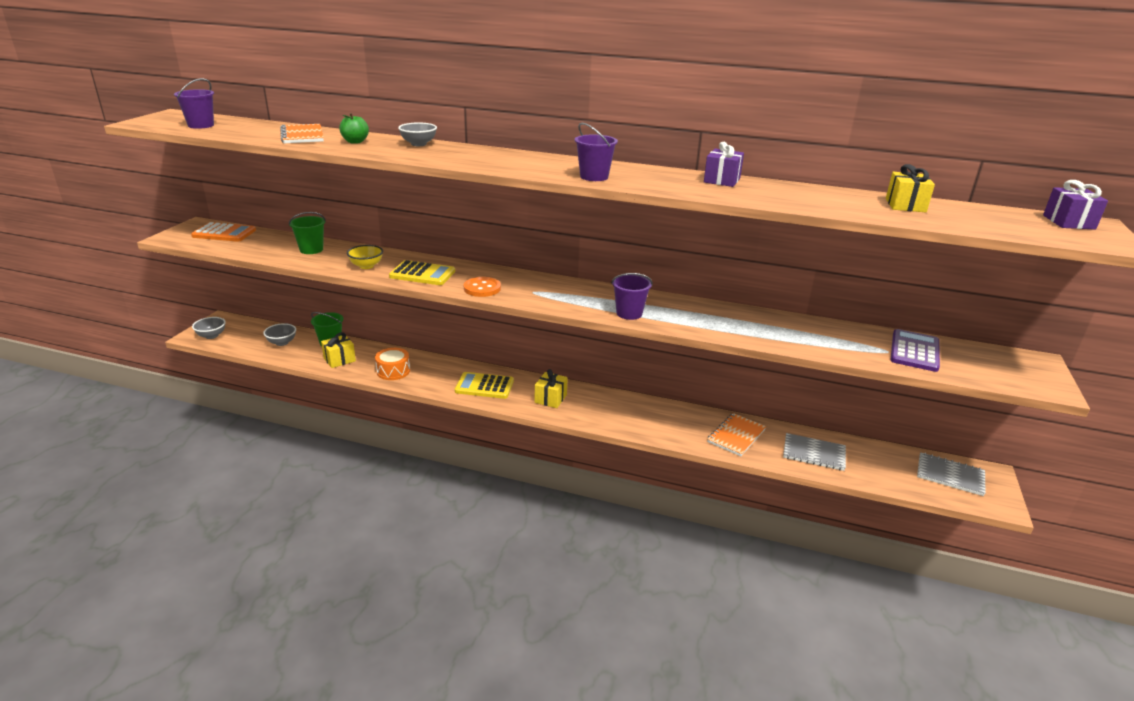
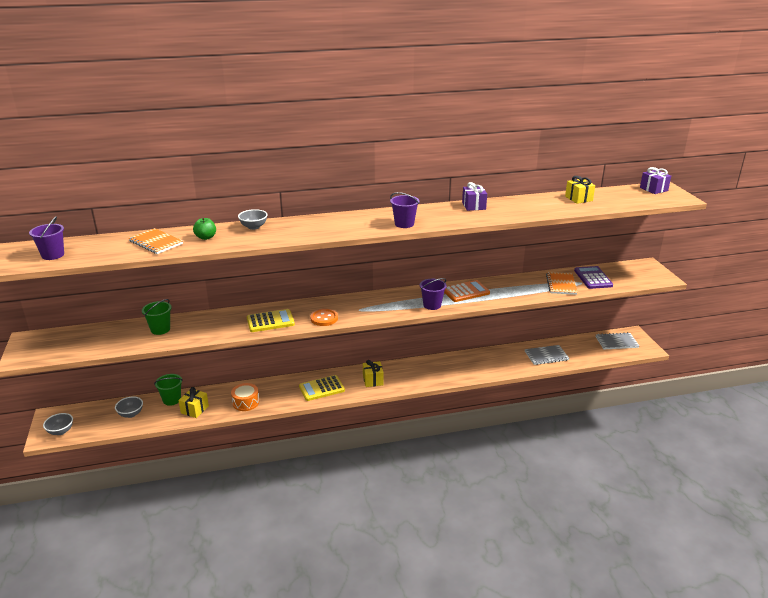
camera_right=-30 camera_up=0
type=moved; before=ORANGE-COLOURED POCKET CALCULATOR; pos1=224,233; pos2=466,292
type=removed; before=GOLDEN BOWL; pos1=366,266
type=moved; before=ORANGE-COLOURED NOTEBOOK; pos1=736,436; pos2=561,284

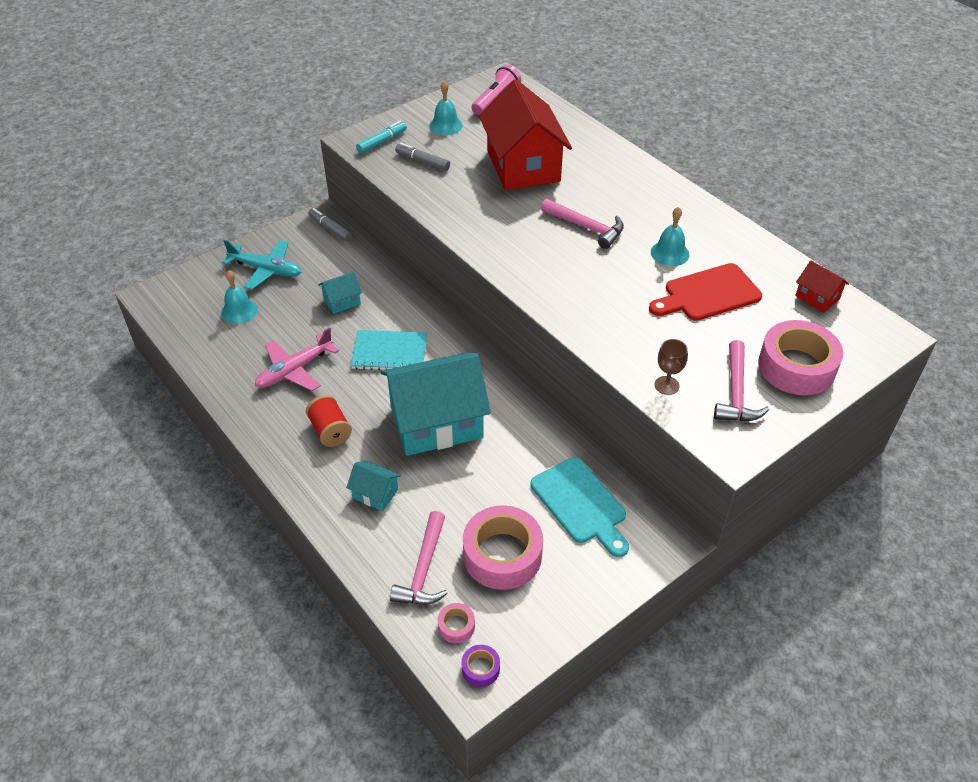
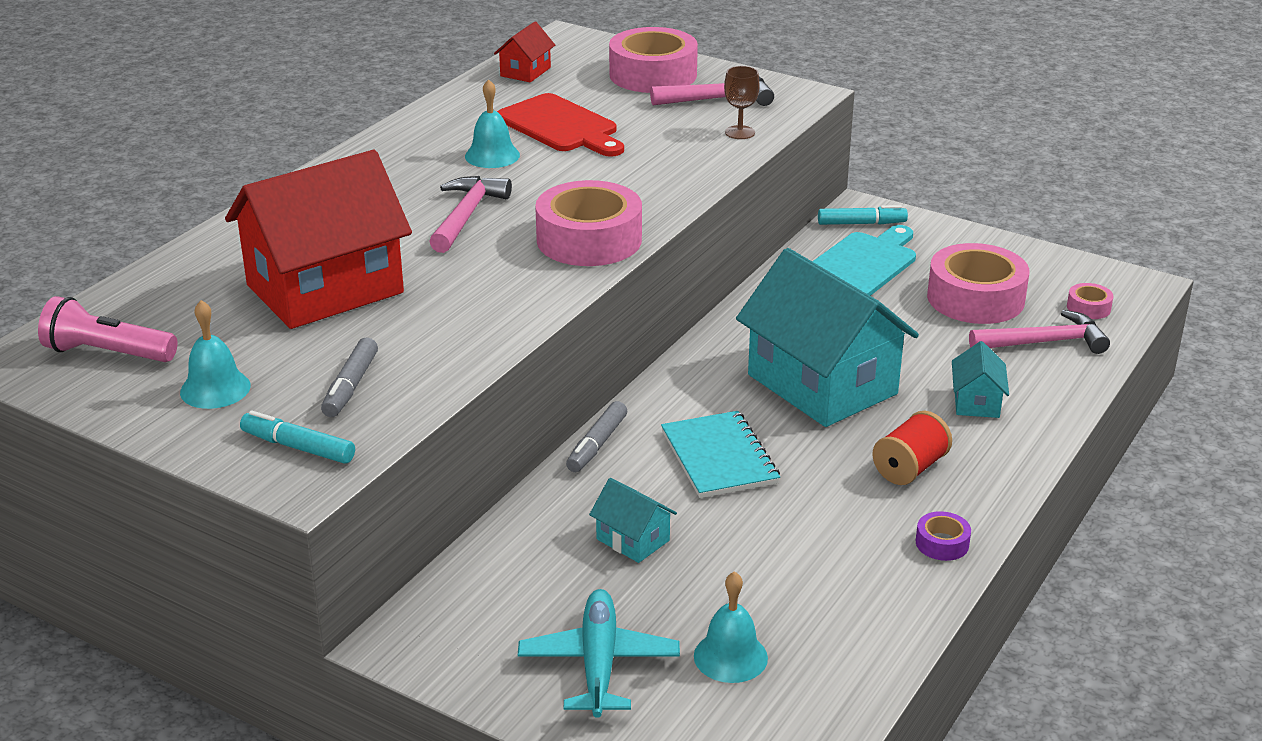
camera_right=-110 camera_up=-15
type=removed; before=ROSY AEROPLANE; pos1=295,370
type=moved; before=ASH-GREY FELT PEN; pos1=330,229; pos2=597,445
type=moved; before=PURPLE STICKY TAPE; pos1=480,669; pos2=942,543
type=added; after=ROSY STICKY TAPE; pos2=589,240
type=added; after=TEAL FELT PEN; pos2=861,223

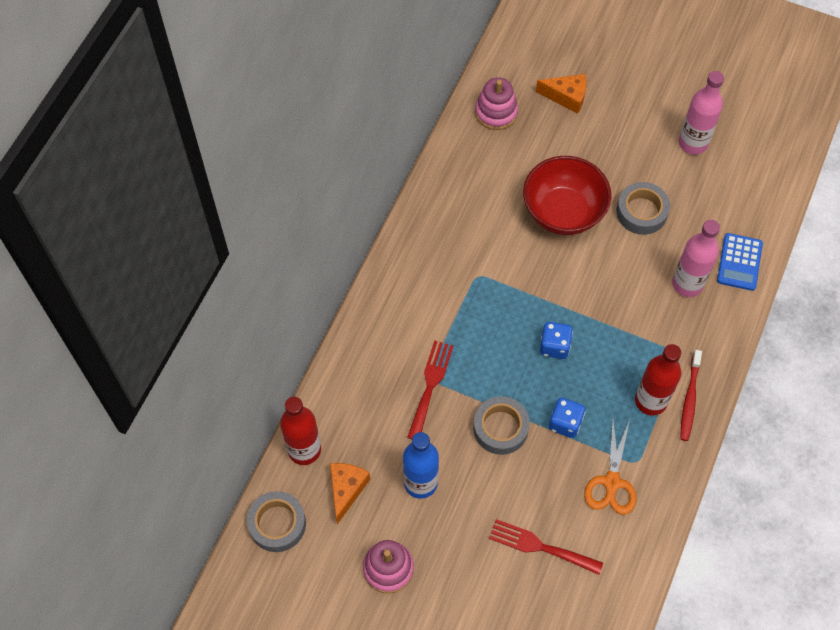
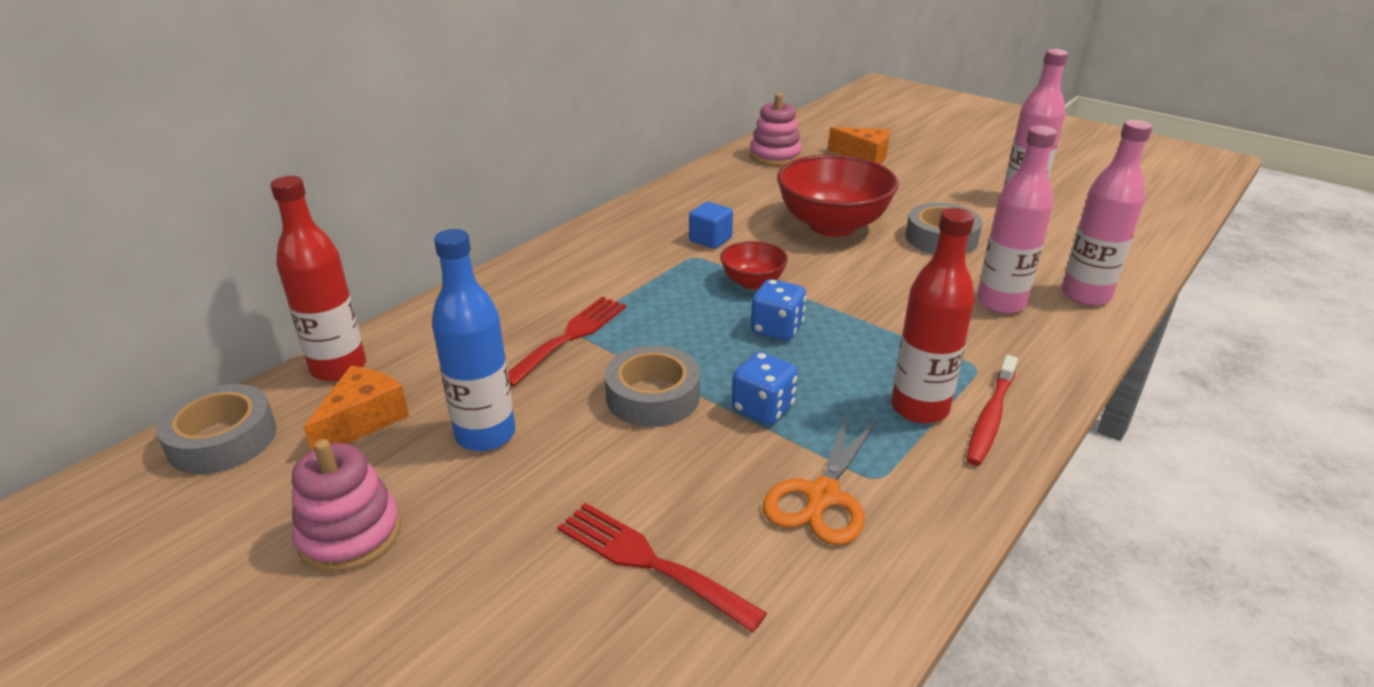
camera_right=15 camera_up=-30
type=replaced; before=ROYAL BLUE POCKET CALCULATOR; after=ROSY FLASK; pos1=739,262; pos2=1085,295
type=added; after=ROYAL BLUE CUBE; pos2=710,239
type=added; after=CRIMSON BOWL; pos2=752,282

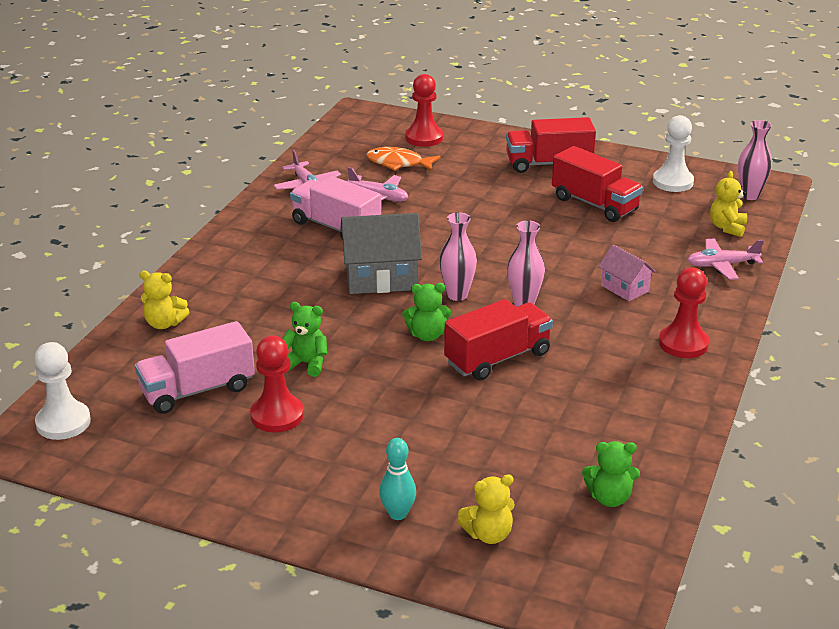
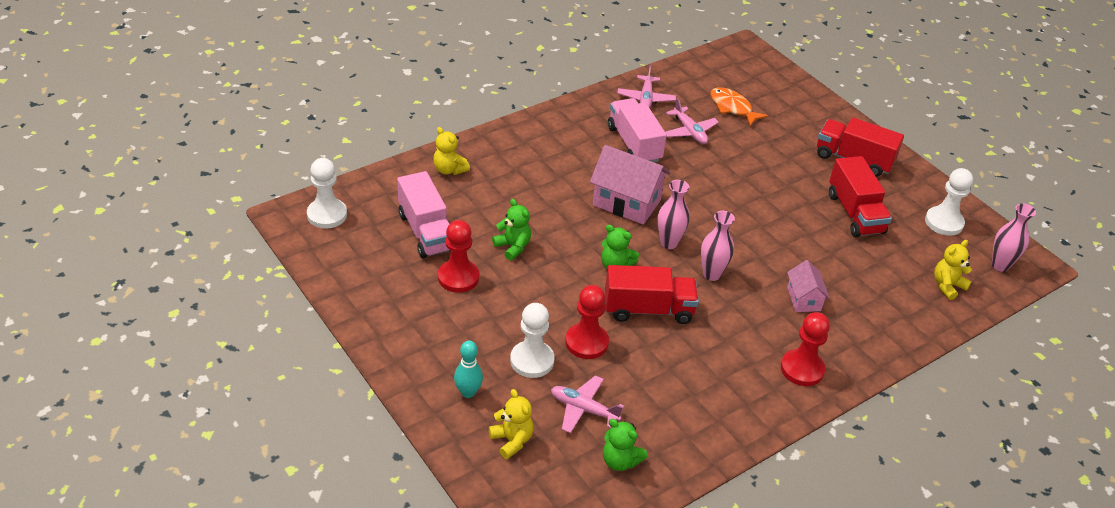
camera_right=30 camera_up=10
type=turned; before=ROSY TRUCK; pos1=197,390; pos2=426,232; turn=-120
type=recoloured; before=ASH-GREY TOY HOUSE; after=ROSY TOY HOUSE; pos1=381,278; pos2=626,202
type=moved; before=CRIMSON CHESS PAWN; pos1=424,138; pos2=586,342
type=turned; before=GOLDEN STUFFED BEAR; pos1=488,534; pos2=512,440; turn=-135
type=moved; before=ROSY AEROPLANE; pos1=722,265; pos2=583,409
type=added; after=WHITE CHESS PAWN; pos2=532,361

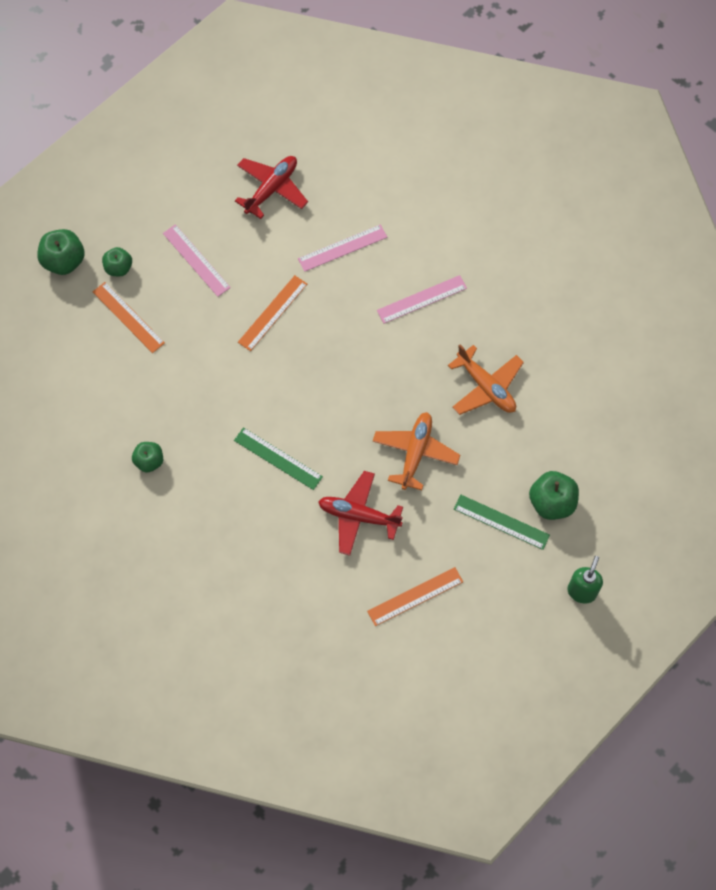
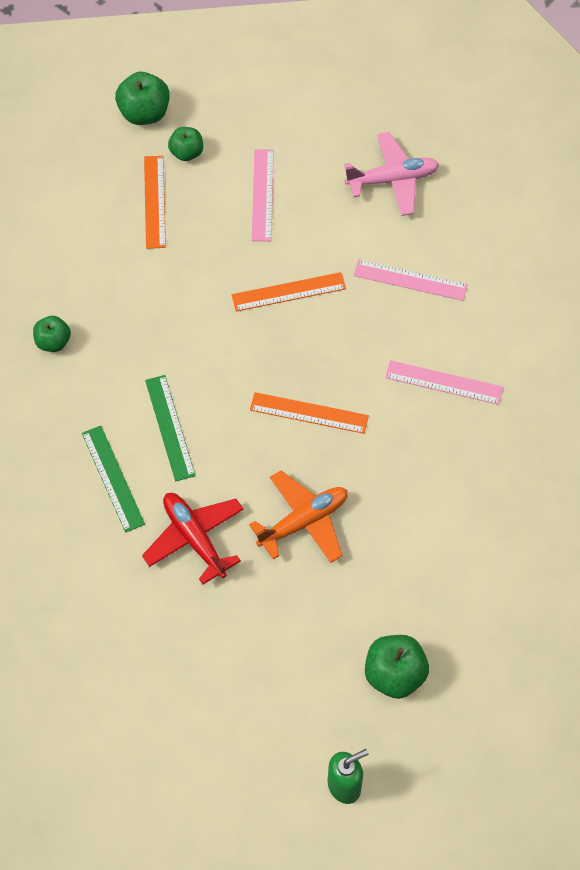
camera_right=40 camera_up=-5
type=recoloured; before=CRIMSON AEROPLANE; after=ROSY AEROPLANE; pos1=271,189; pos2=392,180
type=moved; before=ORANGE-COLOURED STRAIGHTEDGE; pos1=415,596; pos2=309,413
type=removed; before=ORANGE-COLOURED AEROPLANE; pos1=486,387
type=moved; before=LEAF-GREEN STRAIGHTEDGE; pos1=501,522; pos2=113,478

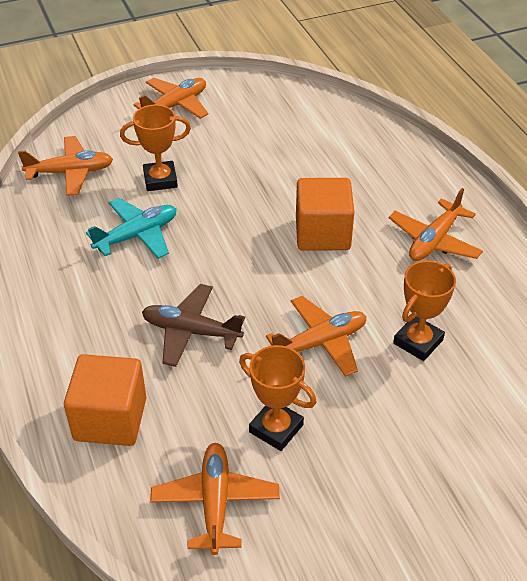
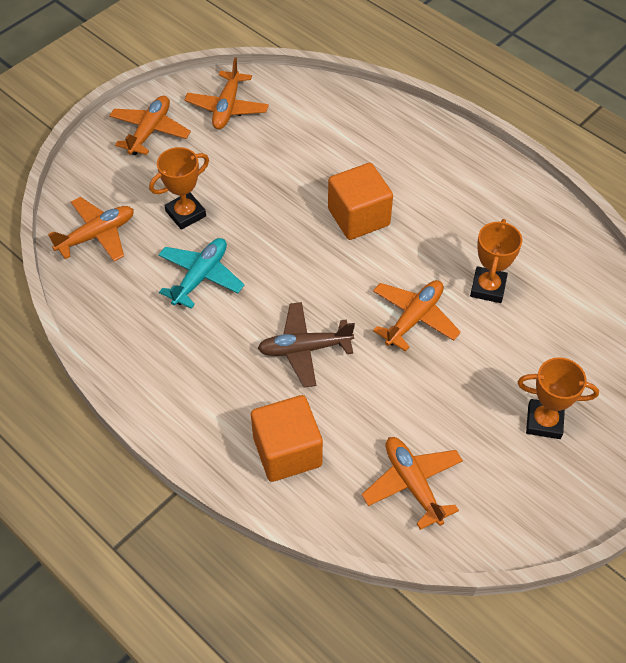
camera_right=-25 camera_up=10
type=moved; before=ORANGE-COLOURED AWARD CUP; pos1=276,428; pos2=544,421
type=moved; before=ORANGE-COLOURED AEROPLANE; pos1=434,240; pos2=227,107

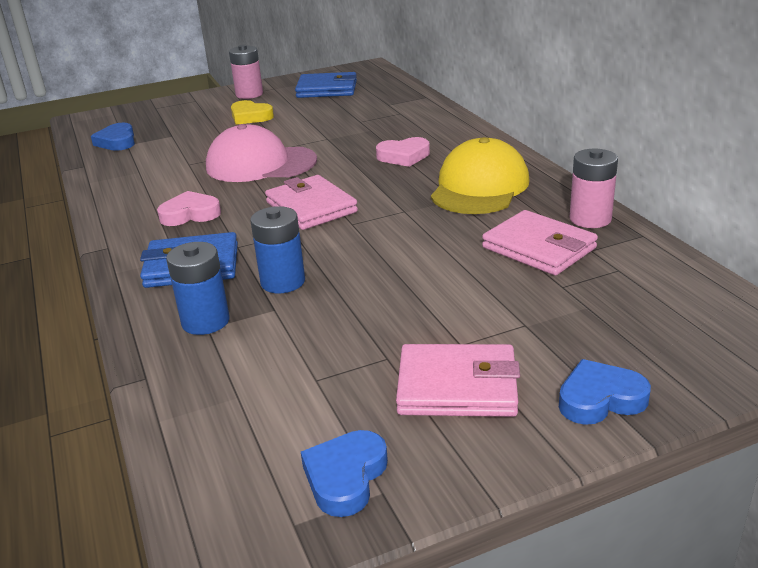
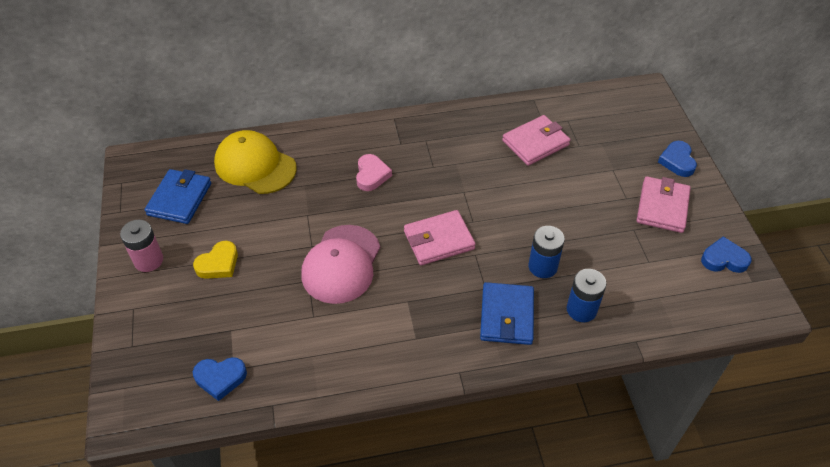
camera_right=-80 camera_up=20
type=removed; before=ROSY LOVE HEART; pos1=190,214
type=turned; before=ROYAL BLUE LOVE HEART; pos1=345,477; pos2=724,259; turn=150
type=moved; before=GOLDEN BASEBALL CAP; pos1=479,187; pos2=255,165
type=removed; before=ROSY BATTERY; pos1=590,219

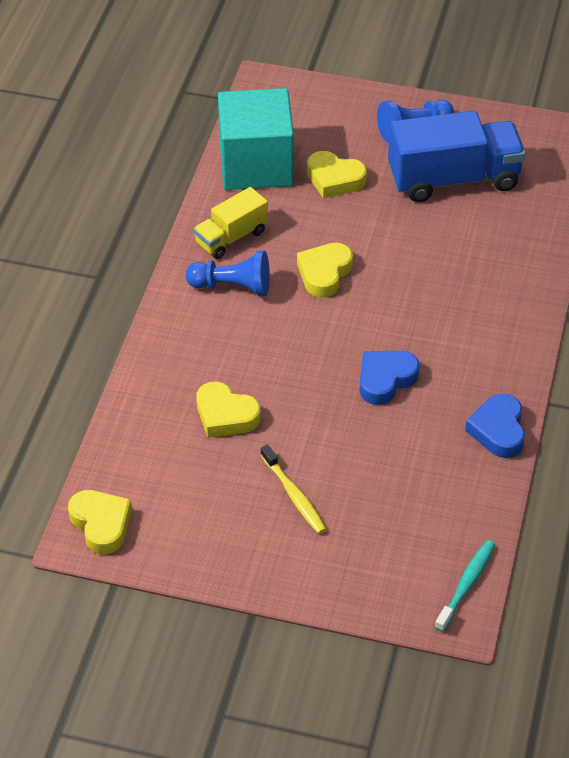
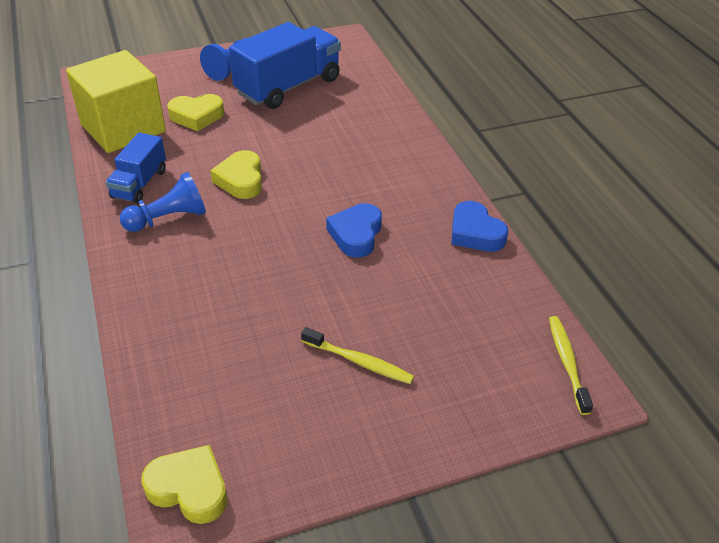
camera_right=-35 camera_up=-5
type=recoloured; before=GOLDEN TRUCK; after=ROYAL BLUE TRUCK; pos1=231,237; pos2=139,184
type=removed; before=GOLDEN LOVE HEART; pos1=225,415
type=recoloured; before=TEAL CUBE; after=GOLDEN CUBE; pos1=256,165; pos2=123,128
type=recoloured; before=TEAL TOOTH BRUSH; after=GOLDEN TOOTH BRUSH; pos1=466,585; pos2=567,363

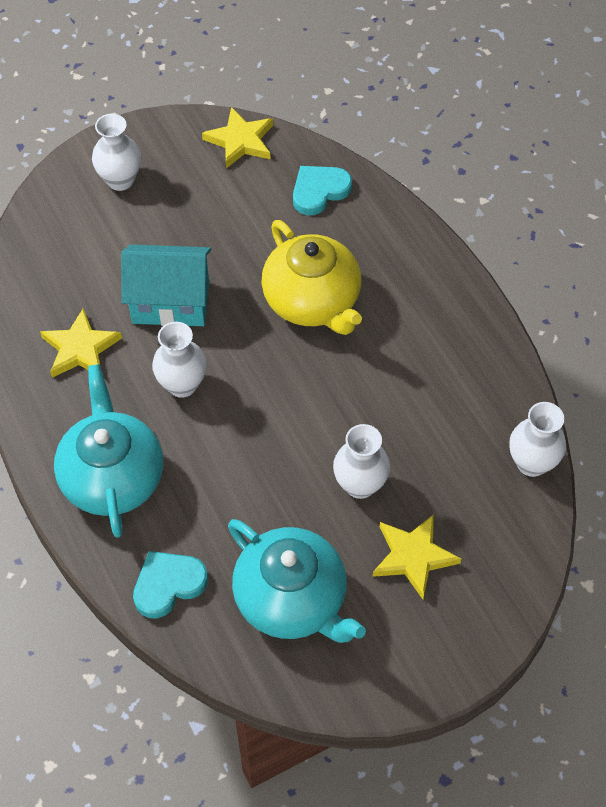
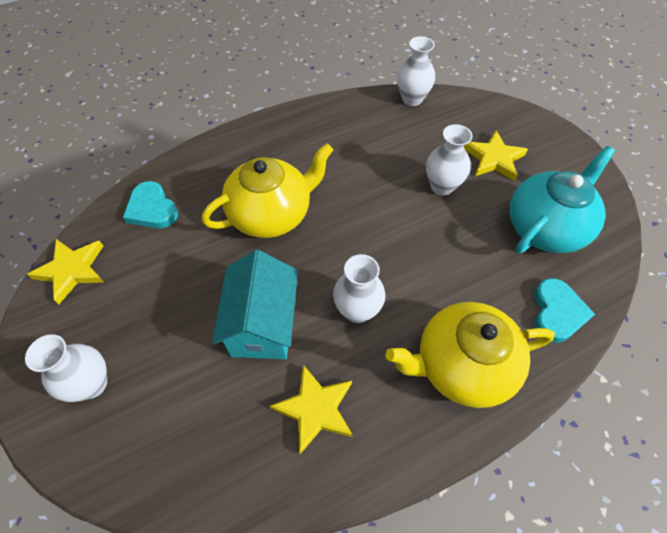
camera_right=-90 camera_up=0
type=recoloured; before=TEAL TEAPOT; after=GOLDEN TEAPOT; pos1=113,477; pos2=462,365
type=turned; before=TEAL LOVE HEART; pos1=168,585; pos2=557,312; turn=-135

